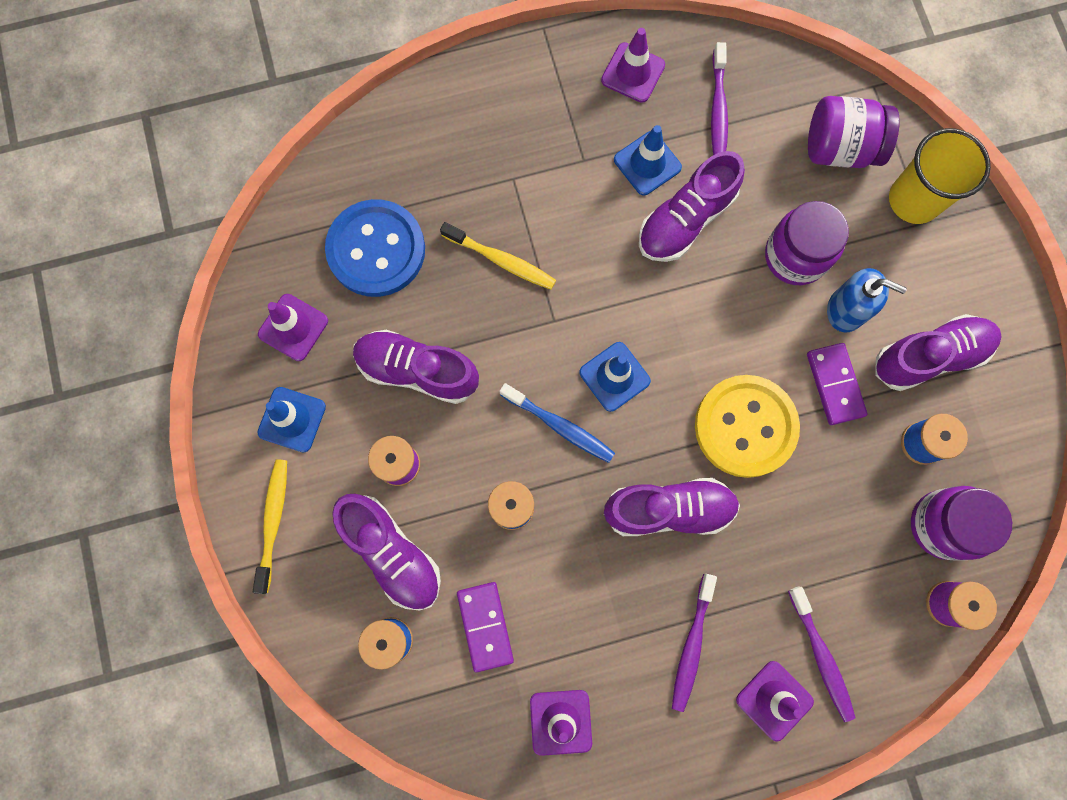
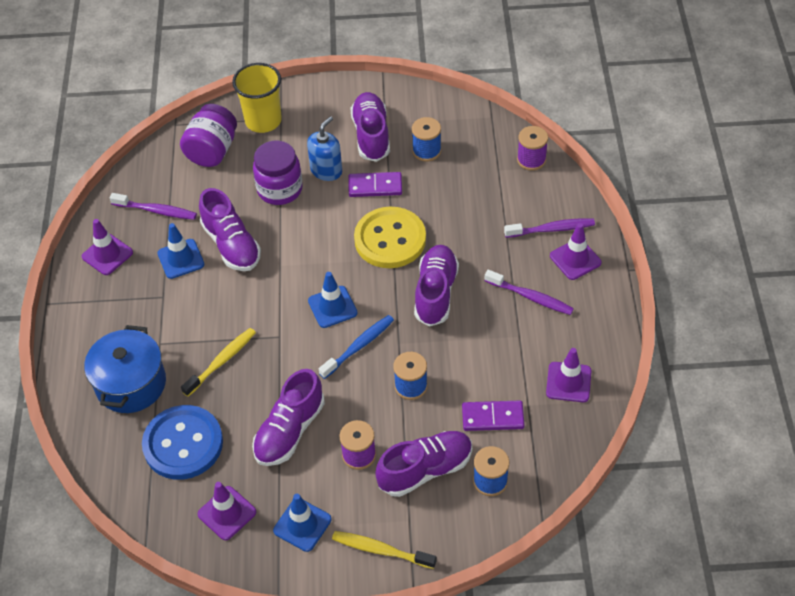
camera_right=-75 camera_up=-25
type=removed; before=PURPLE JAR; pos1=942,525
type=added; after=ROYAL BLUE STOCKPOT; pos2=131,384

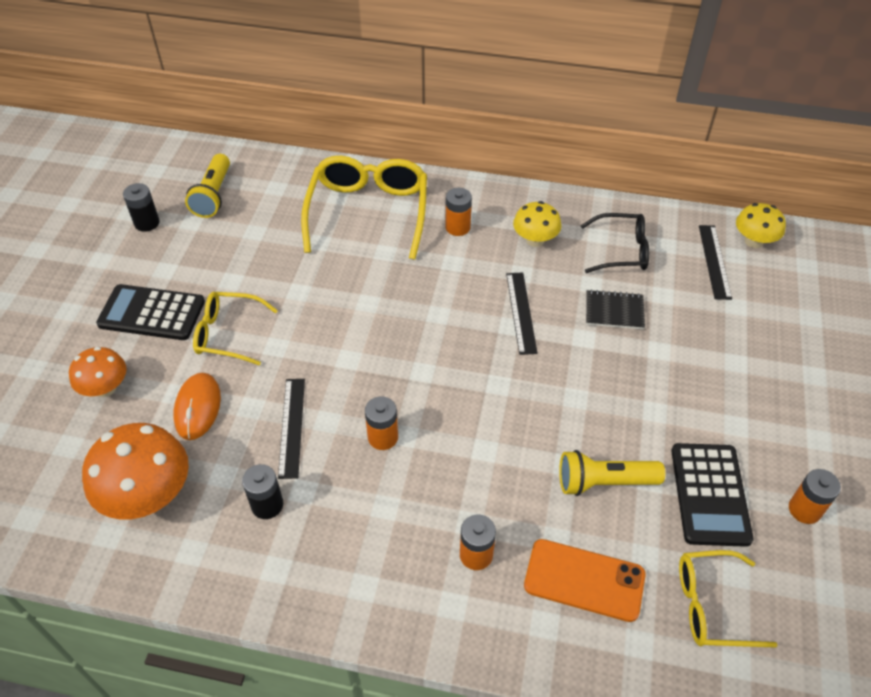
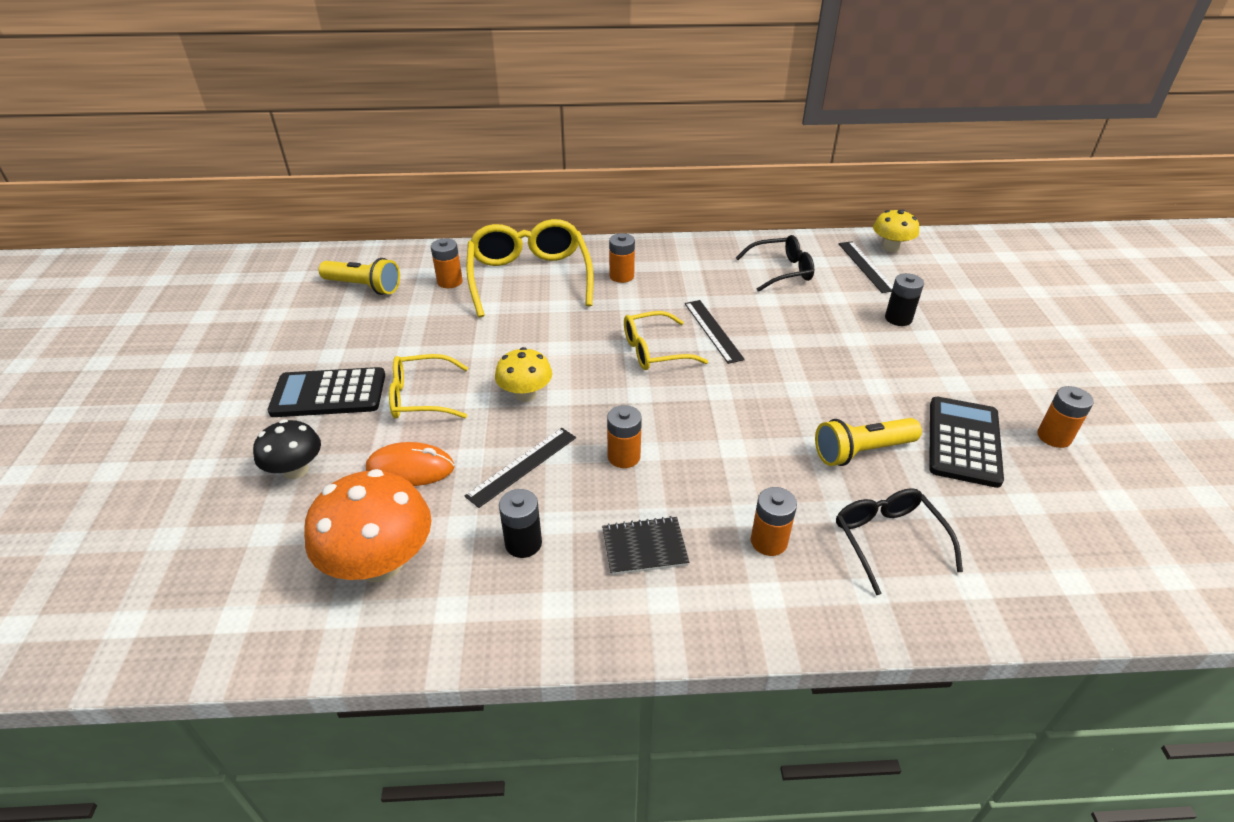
camera_right=-15 camera_up=-10
type=recoloured; before=ORANGE-COLOURED MUSHROOM; after=BLACK MUSHROOM; pos1=105,388; pos2=296,470
type=moved; before=BLACK BATTERY; pos1=147,223; pos2=898,318
type=turned; before=ORANGE-COLOURED COMPUTER MOUSE; pos1=198,407; pos2=410,468; turn=-75
type=turned; before=GOLDEN POCKET TORCH; pos1=213,195; pos2=364,287; turn=-60
type=turned; before=BLACK STRAIGHTEDGE; pos1=291,427; pos2=522,466; turn=60
type=moved; before=GOLDEN MUSHROOM; pos1=535,240; pos2=525,394
type=replaced; before=ORANGE-COLOURED PHONE; after=BLACK EYEGLASSES; pos1=584,580; pos2=888,540
type=moved; before=BLACK NOTEBOOK; pos1=614,311; pos2=644,547
type=turned; before=BLACK POCKET CALCULATOR; pos1=709,494; pos2=964,442; turn=-150
type=moved; before=GOLDEN EYEGLASSES; pos1=711,605; pos2=654,351
type=added; after=ORANGE-COLOURED BATTERY; pos2=450,282

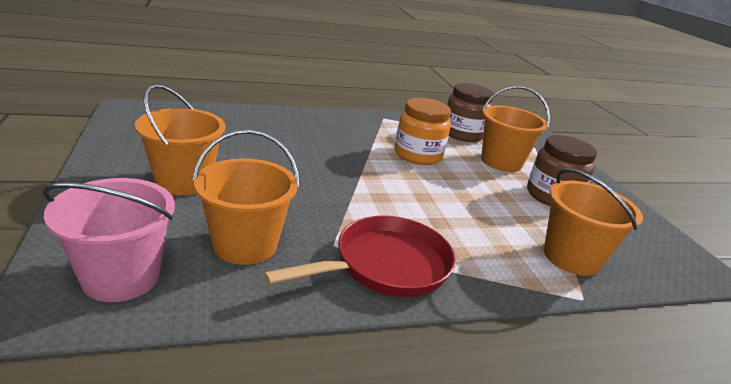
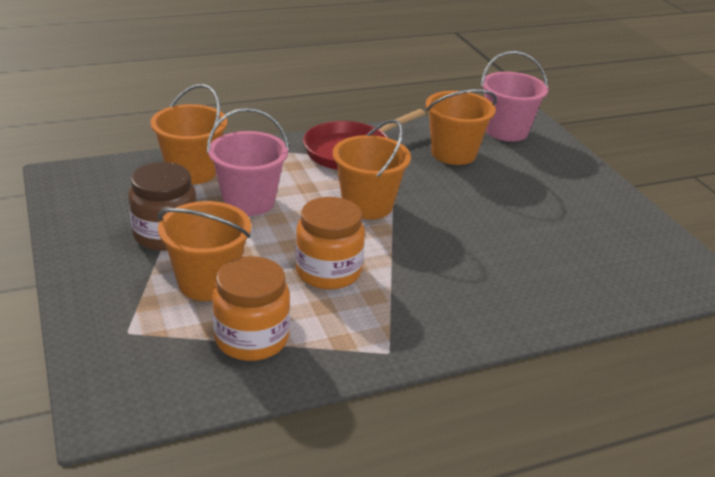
camera_right=175 camera_up=5
type=moved; before=ORANGE-COLOURED SAND BUCKET; pos1=184,181; pos2=367,205
type=recoloured; before=RUSSET JAR; after=ORANGE-COLOURED JAR; pos1=462,134; pos2=251,338
type=added; after=ROSY SAND BUCKET; pos2=249,202

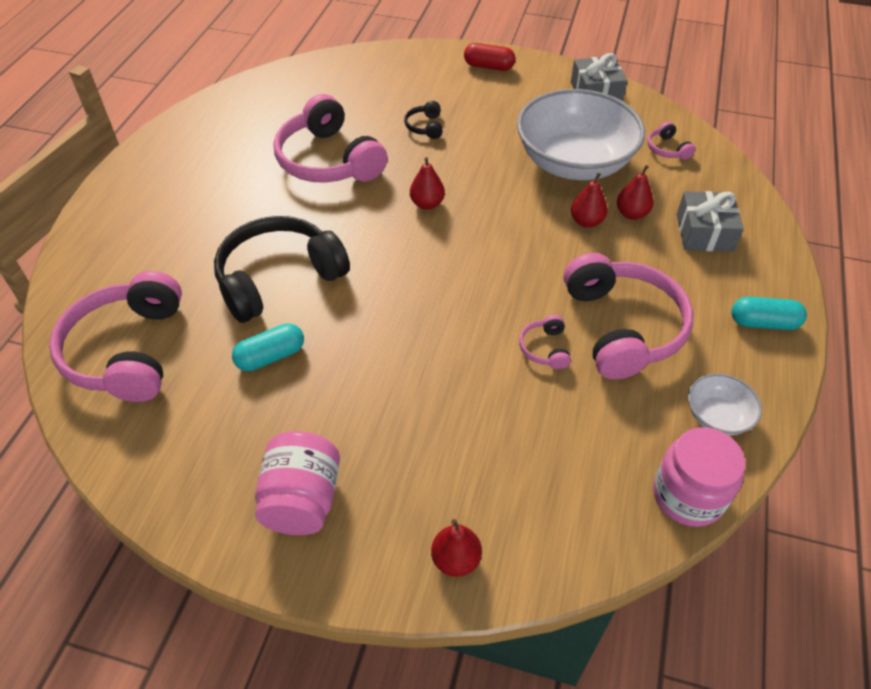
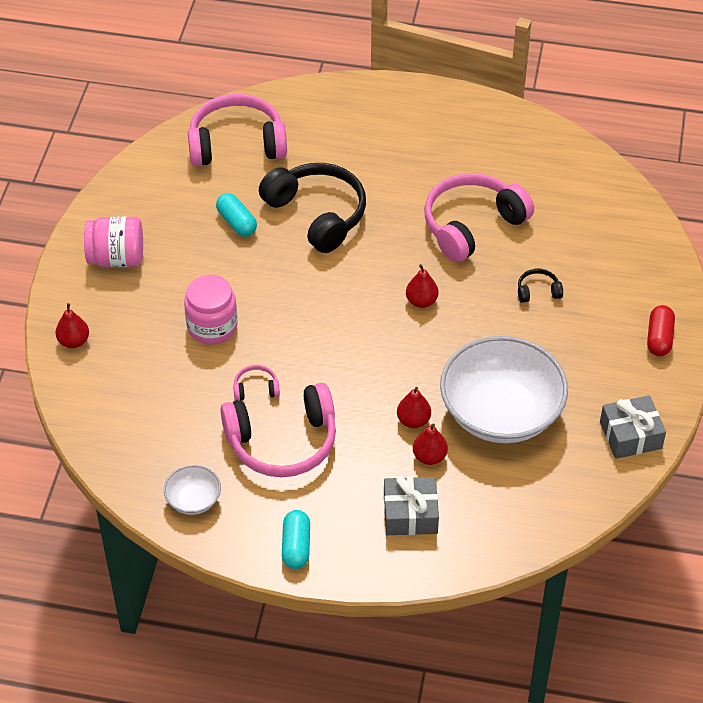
camera_right=85 camera_up=0
type=removed; before=ROSY HEADSET; pos1=667,149
type=moved; before=ROSY JAR; pos1=688,495; pos2=212,326

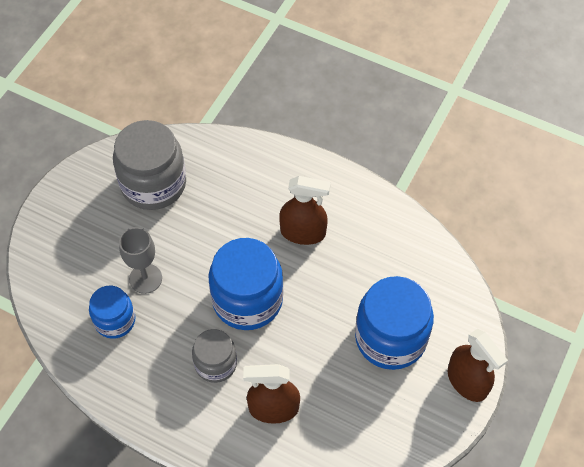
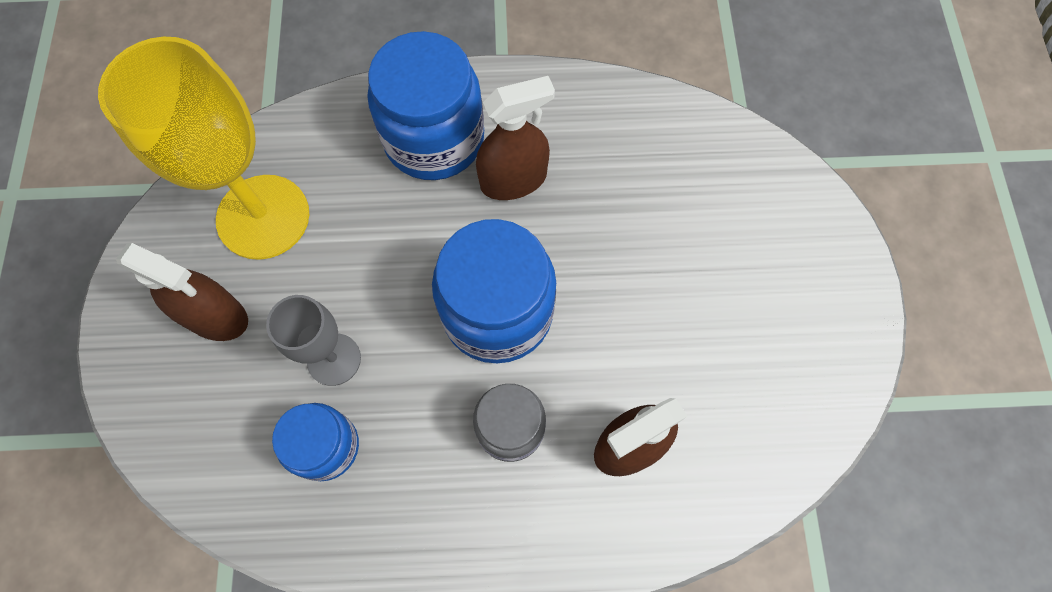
camera_right=-30 camera_up=10
type=replaced; before=ASH-GREY JAR; after=GOLDEN CHALICE; pos1=153,184; pos2=263,217
type=moved; before=ROYAL BLUE JAR; pos1=390,338; pos2=434,139
type=moved; before=RUSSET SPRAY BOTTLE; pos1=467,381; pos2=216,316

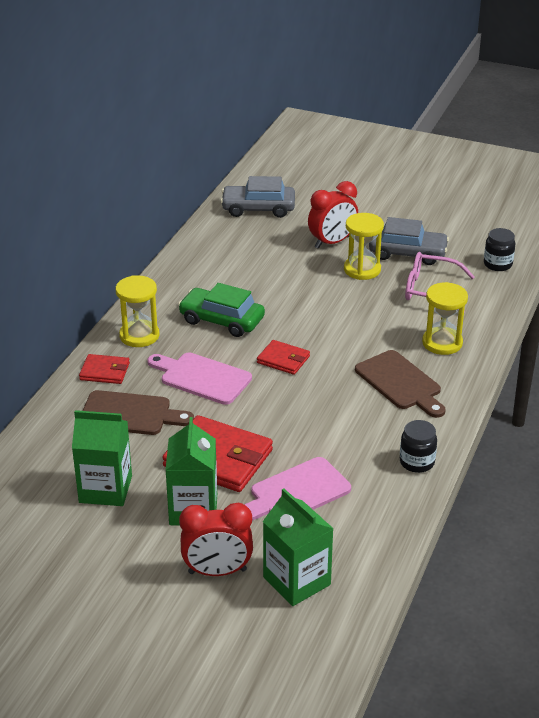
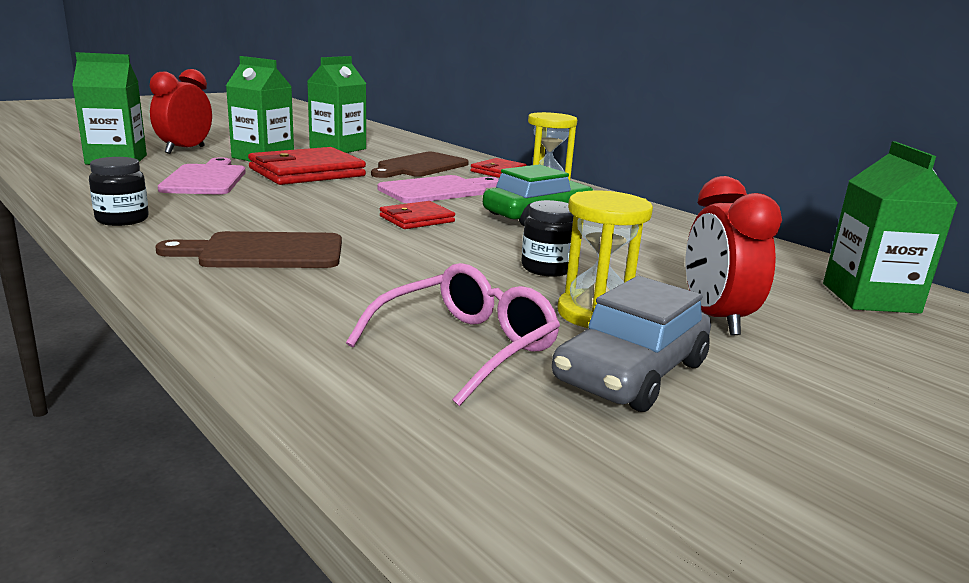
camera_right=115 camera_up=-15
type=replaced; before=ASH-GREY AUTOMOBILE; after=LEAF-GREEN MILK CARTON; pos1=258,208; pos2=870,298
type=removed; before=GOLDEN SAND TIMER; pos1=442,343
type=moved; before=BLACK JAR; pos1=497,264; pos2=547,268

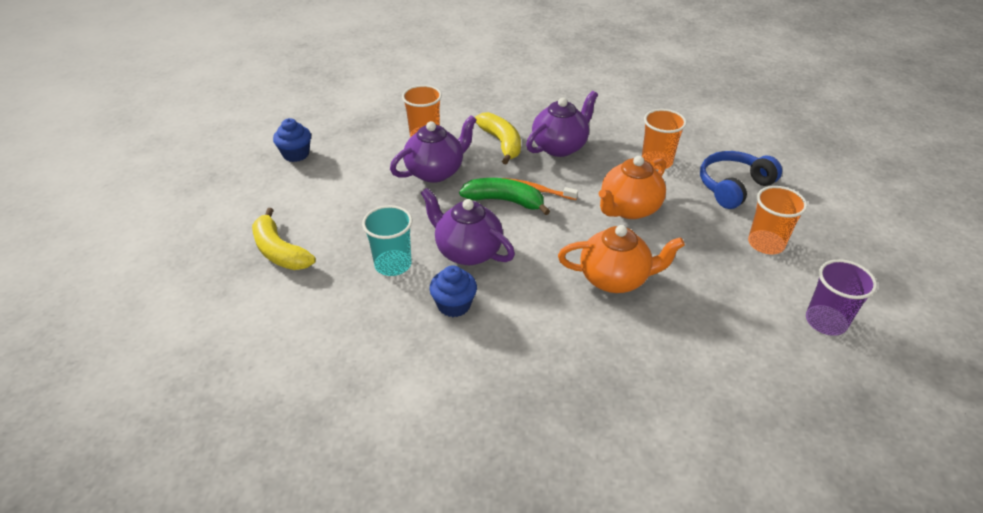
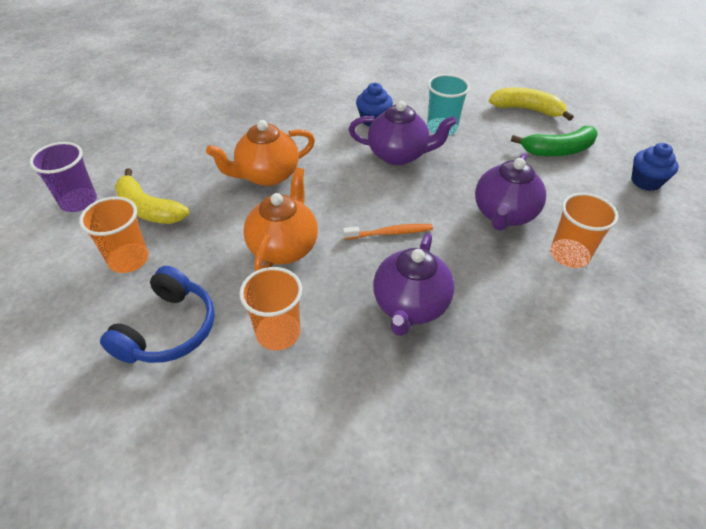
camera_right=150 camera_up=5
type=moved; before=LEAF-GREEN BANANA FRUIT; pos1=505,201; pos2=558,150
type=moved; before=GOLDEN BANANA FRUIT; pos1=501,143; pos2=148,209

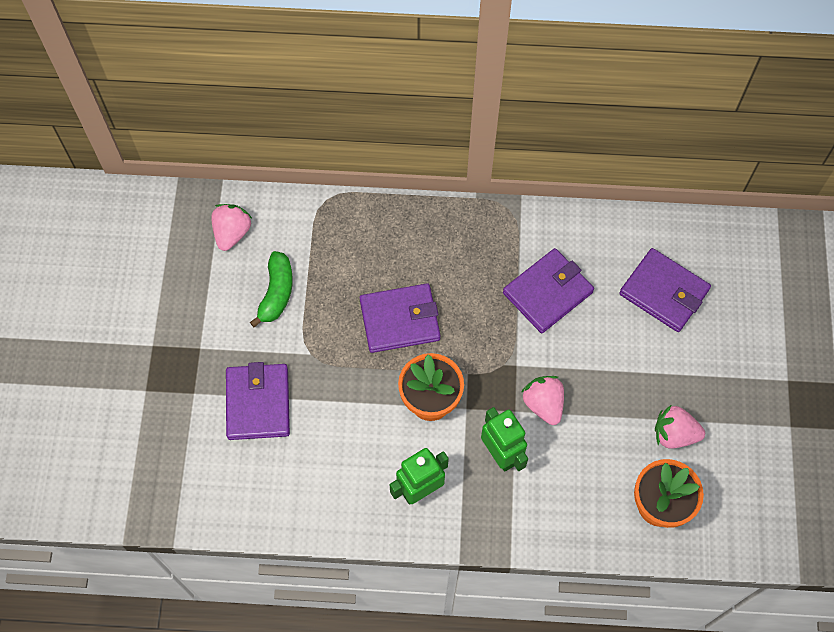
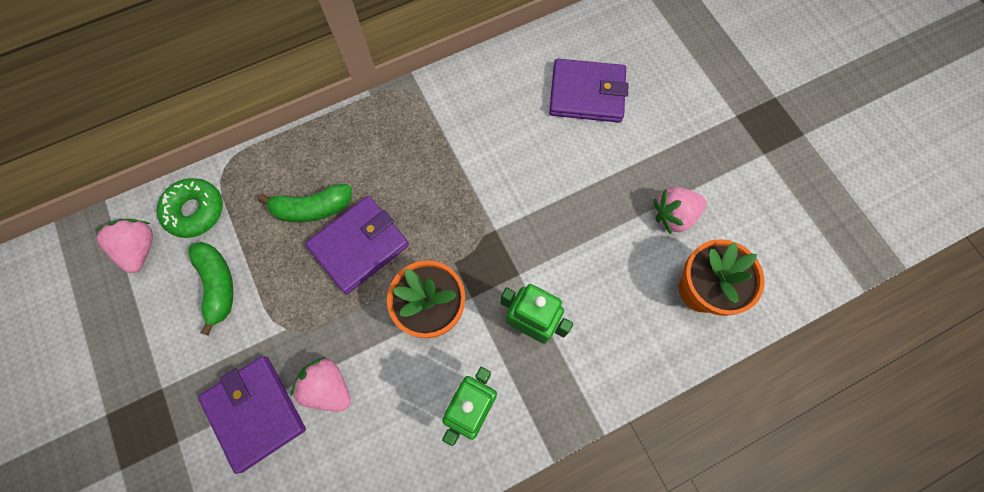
camera_right=-30 camera_up=5
type=removed; before=PURPLE BILLFOLD; pos1=547,292
type=moved; before=ROSY TOY STRAWBERRY; pos1=543,404; pos2=328,387
type=added; after=LEAF-GREEN GLAZED DONUT; pos2=195,211
type=added; after=LEAF-GREEN BANANA FRUIT; pos2=312,208

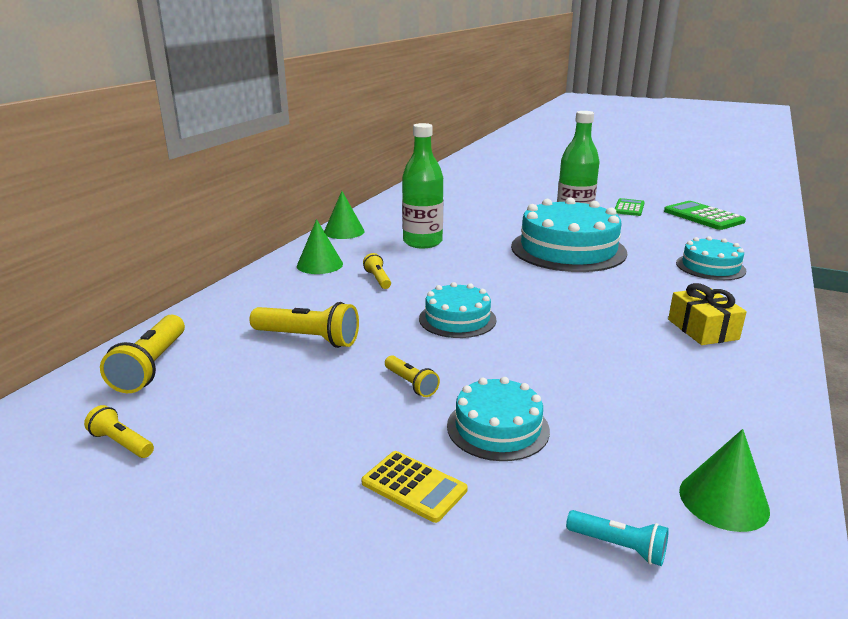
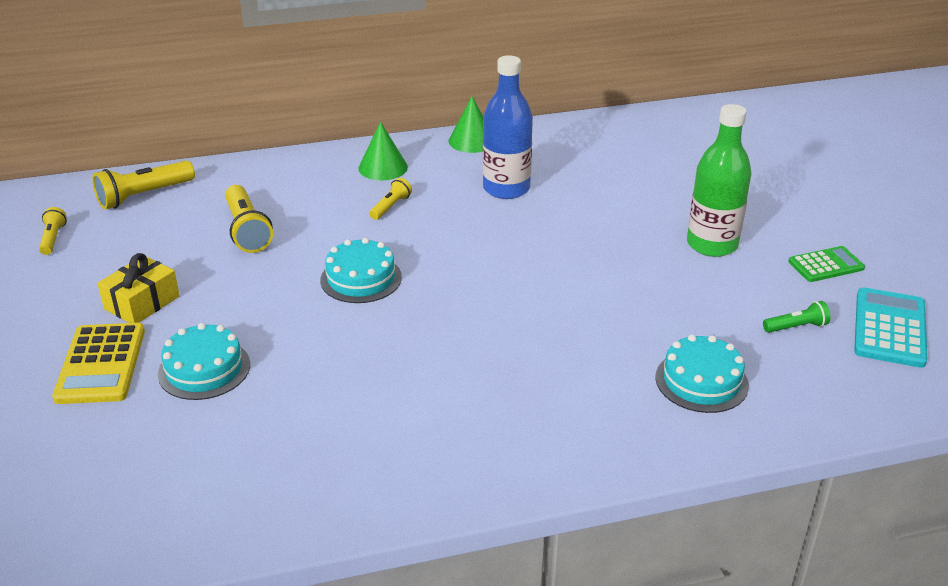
camera_right=50 camera_up=10
type=resized; before=GOLDEN POCKET CALCULATOR; pos1=414,486; pos2=101,364; scale=1.53
type=removed; before=GOLDEN POCKET TORCH; pos1=411,384
type=recoloured; before=LEAF-GREEN FLASK; after=ROYAL BLUE FLASK; pos1=422,242; pos2=506,189
type=removed; before=TEAL GATEAU; pos1=568,249
type=removed; before=TEAL POCKET TORCH; pos1=618,546
type=recoloured; before=LEAF-GREEN POCKET CALCULATOR; after=TEAL POCKET CALCULATOR; pos1=703,216; pos2=889,328
type=moved; before=GOLDEN GIFT; pos1=702,329; pos2=142,303
type=removed; before=LEAF-GREEN CONE; pos1=723,500
type=added; after=LEAF-GREEN POCKET TORCH; pos2=796,327

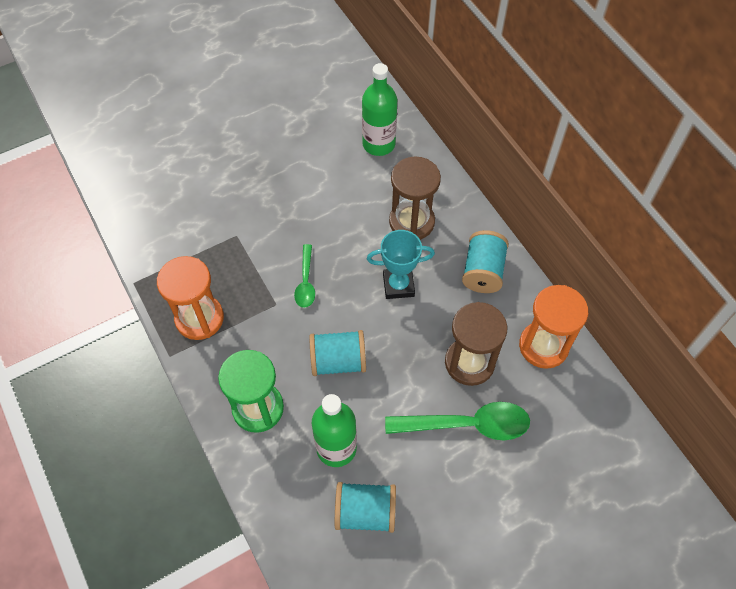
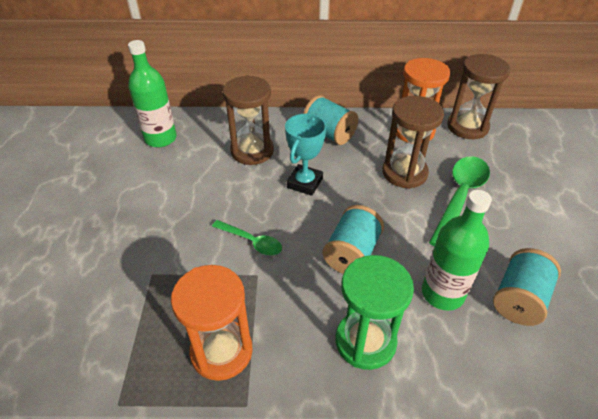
camera_right=-60 camera_up=-15
type=added; after=RUSSET SAND TIMER; pos2=467,127

